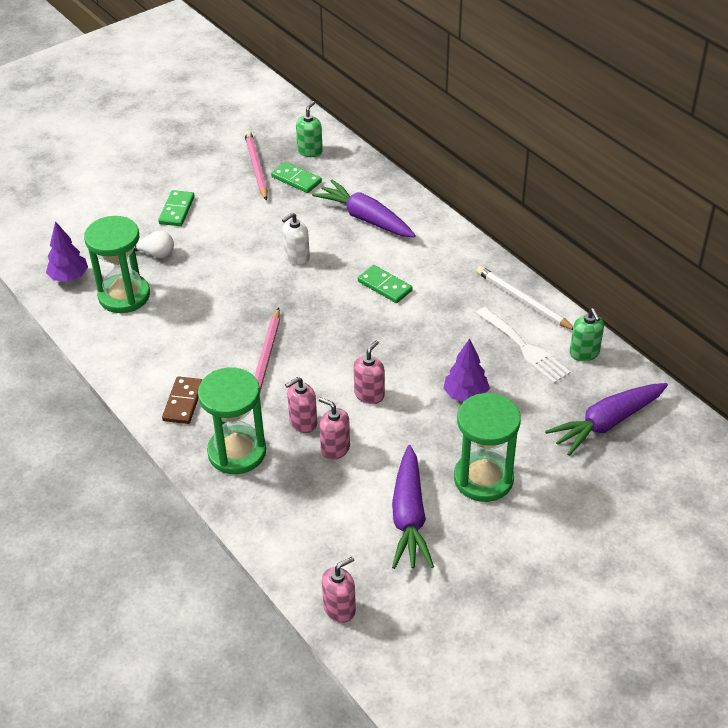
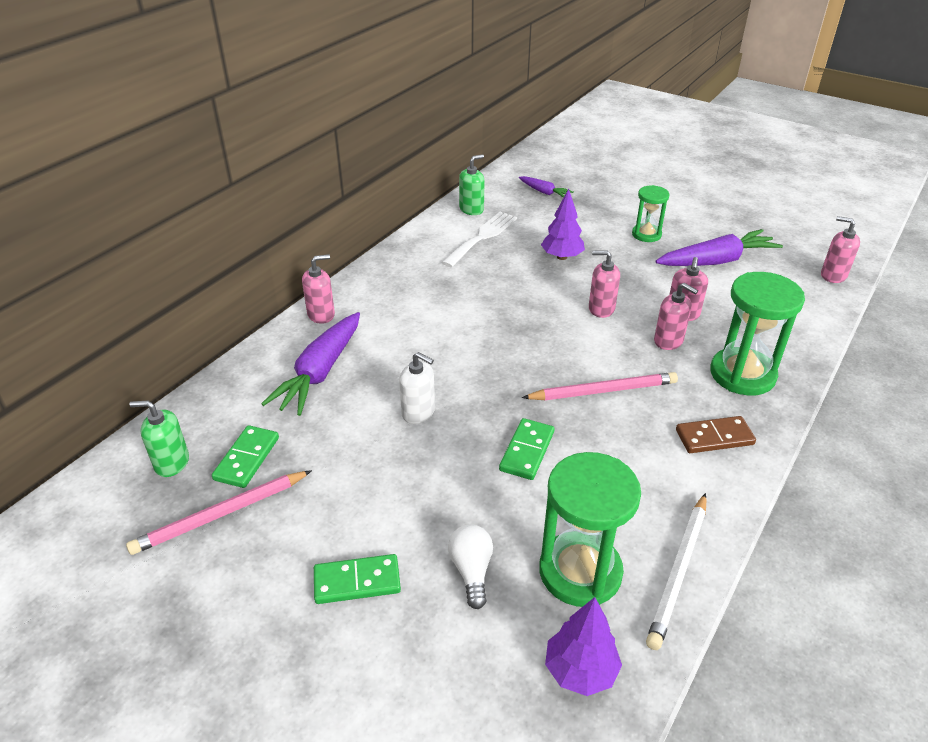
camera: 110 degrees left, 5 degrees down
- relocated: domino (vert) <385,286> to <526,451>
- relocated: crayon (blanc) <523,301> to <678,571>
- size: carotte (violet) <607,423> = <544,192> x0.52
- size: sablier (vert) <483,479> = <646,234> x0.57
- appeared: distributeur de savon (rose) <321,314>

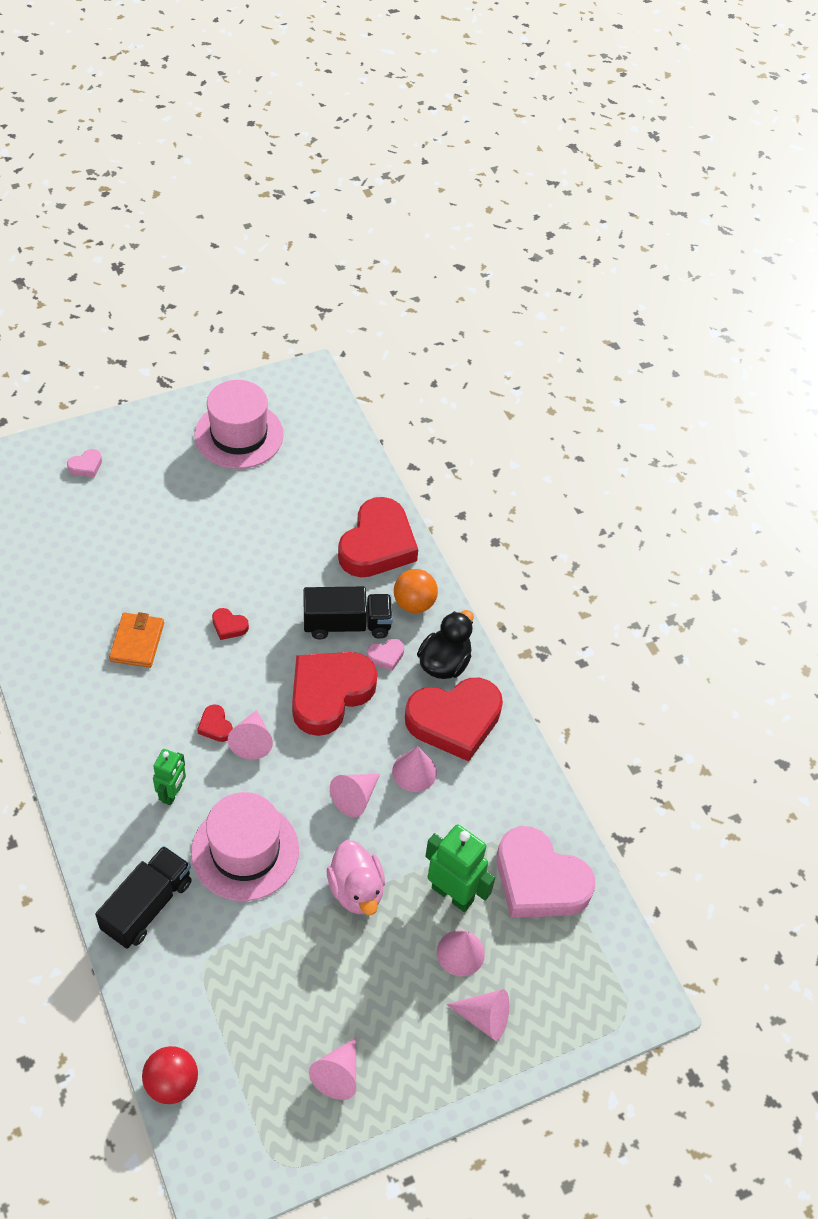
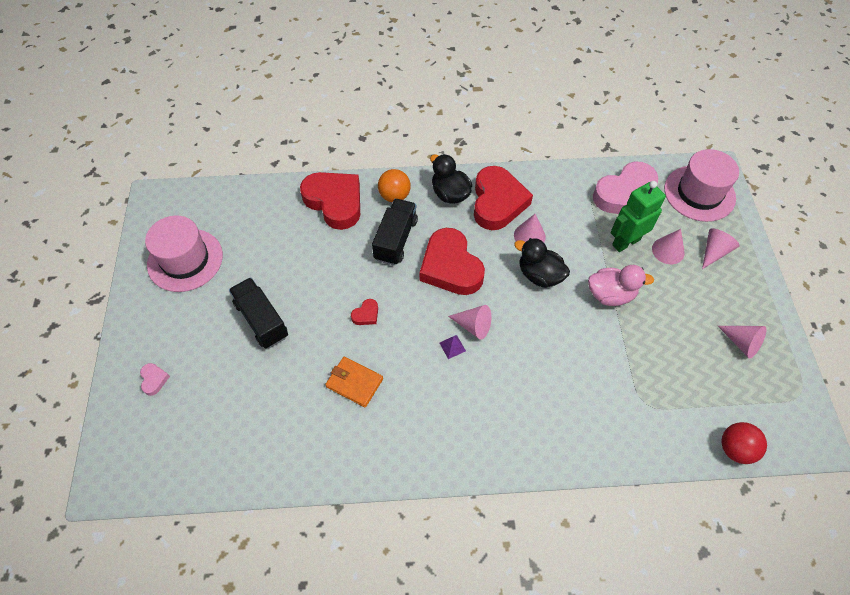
camera: 65 degrees left, 5 degrees up
- missing: cœur (rose) <386,656>
- exchanged: cœur (rouge) <215,726> to pyramide (violet) <452,347>
- missing: robot (vert) <172,793>
- exchanged: cône (rose) <355,797> to canard (noir) <539,275>
- relocated: chapeau (rose) <245,851> to <699,193>
- relocated: camion (noir) <147,906> to <261,320>

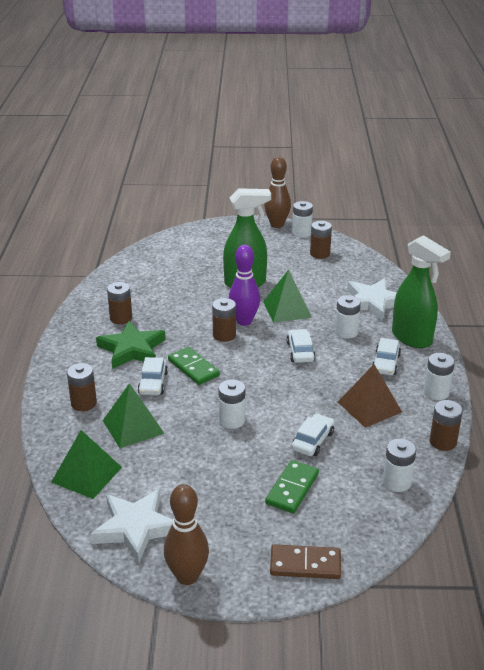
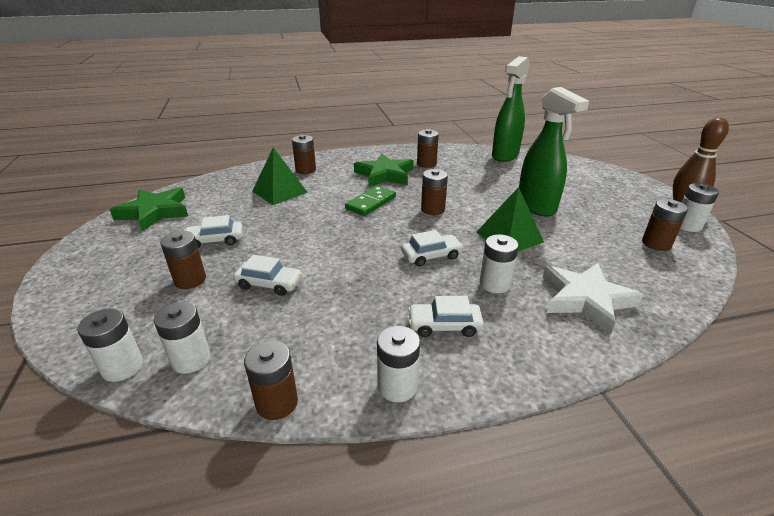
camera: 75 degrees right, 0 degrees up
- relocated: vaporisateur (vert) <412,338> to <504,156>
- missing: quille (violet) <244,321>
- relocated: voiture (blanc) <153,383> to <215,240>
- missing: pyramide (marron) <369,407>
- relocated: pile (blanc) <232,420> to <122,367>
- missing: pyramide (vert) <87,474>
- exchanged: domino (vert) <292,489> to pile (marron) <190,280>
- missing: quille (marron) <187,576>
- colour: étoile (blanc) <135,528> to étoile (vert) <154,212>
- missing: domino (marron) <305,564>

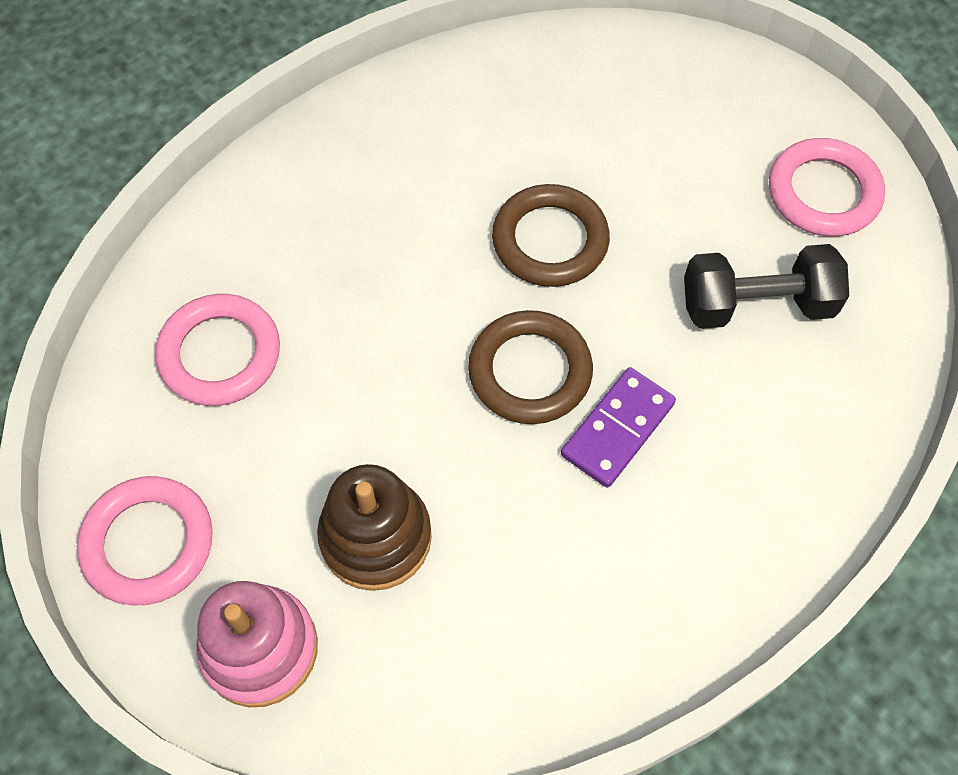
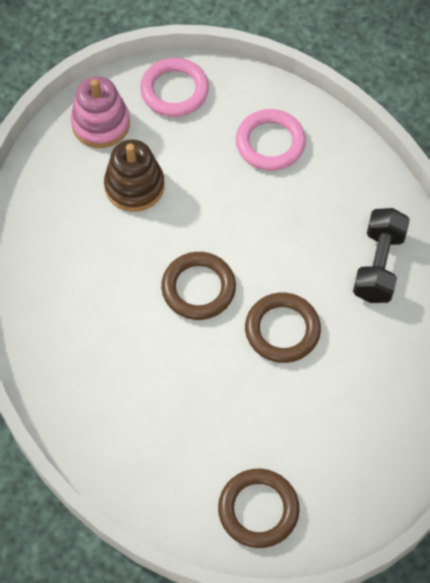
camera: 110 degrees right, 0 degrees up
- colour: anneau (rose) <823,193> to anneau (marron) <258,510>
- relocated: haltère (noir) <756,305> to <378,265>
- missing: domino (violet) <618,429>

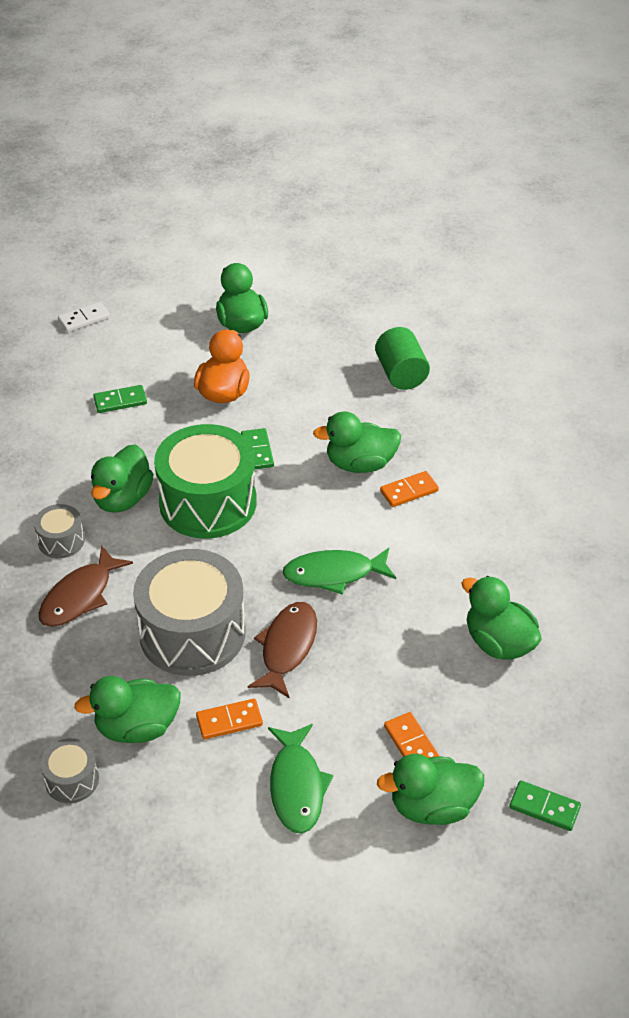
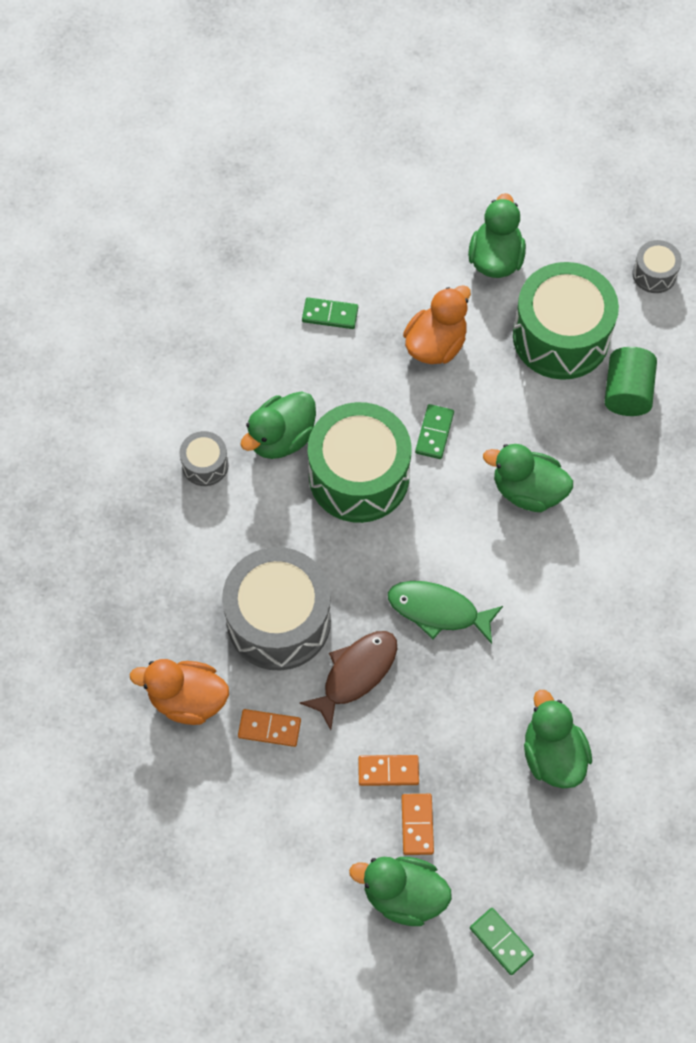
camera: 25 degrees right, 20 degrees up
- missing: domino (blanc) <84,319>
- relocated: domino (orange) <409,491> to <388,771>
- missing: poisson (marron) <80,596>
- colour: canard (vert) <137,727> to canard (orange) <187,699>
- missing: poisson (vert) <297,786>
- relocated: tambour (gris) <72,780> to <654,274>
- appeared: tambour (vert) <561,336>

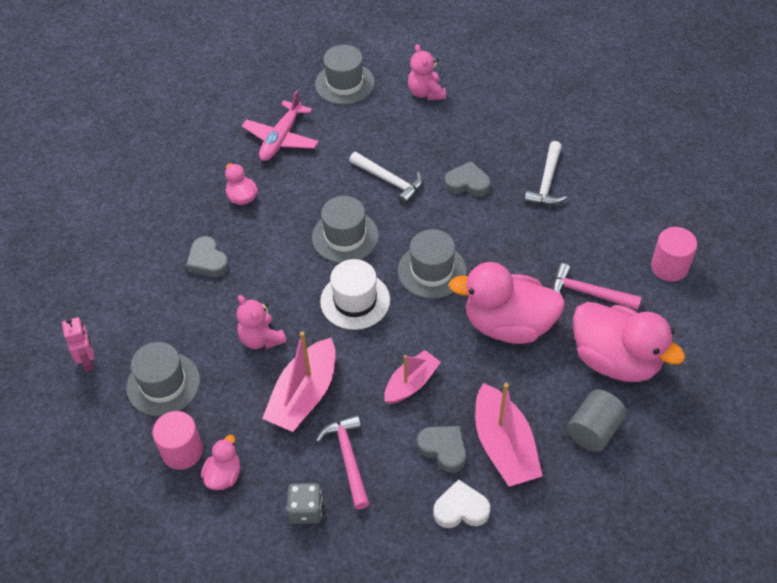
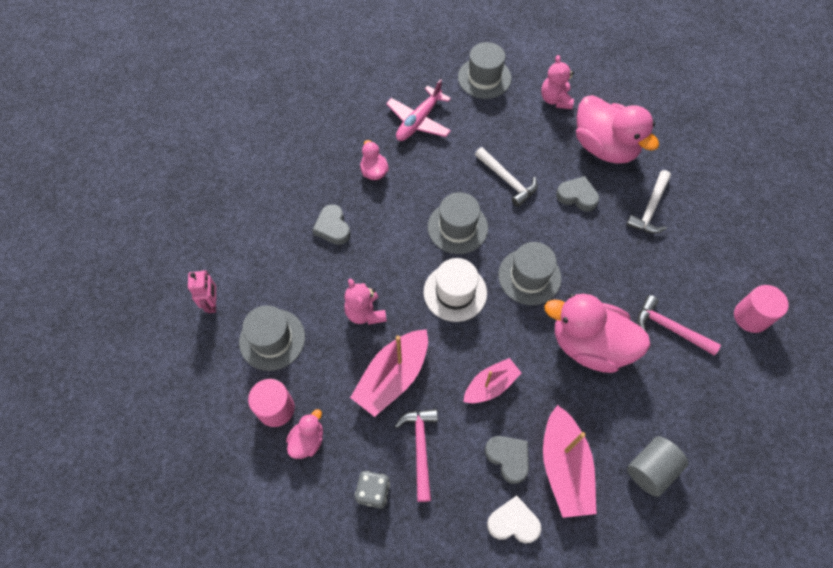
camera: 10 degrees right, 10 degrees up
- relocated: canard (rose) <615,360> to <604,147>

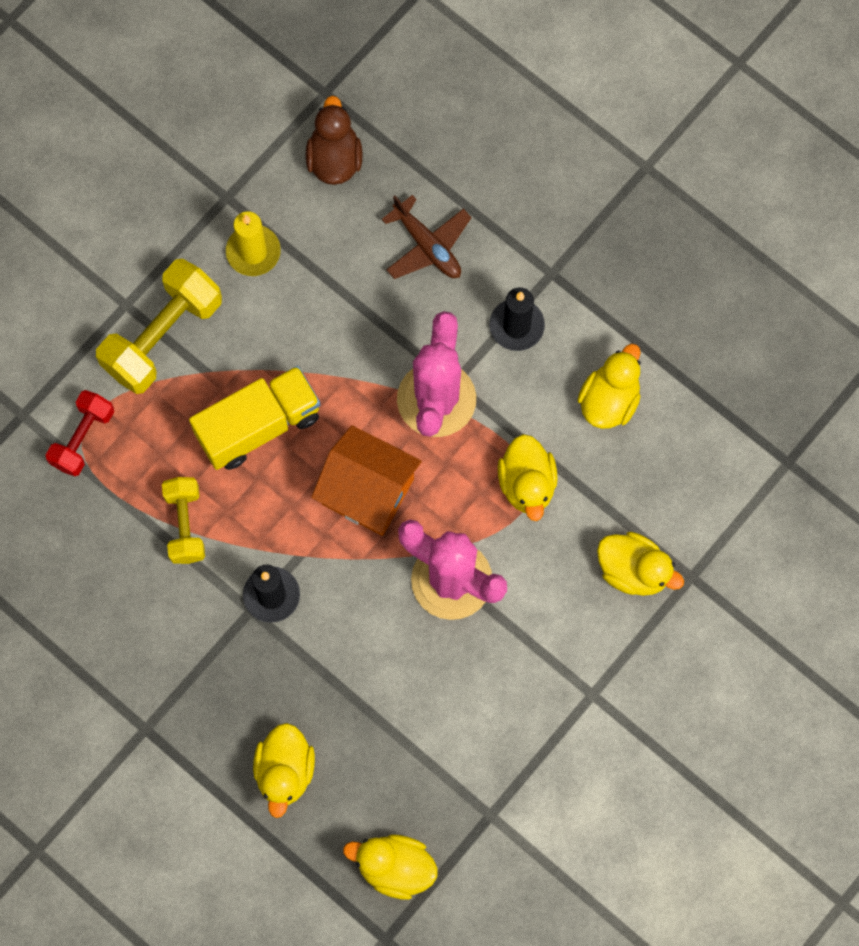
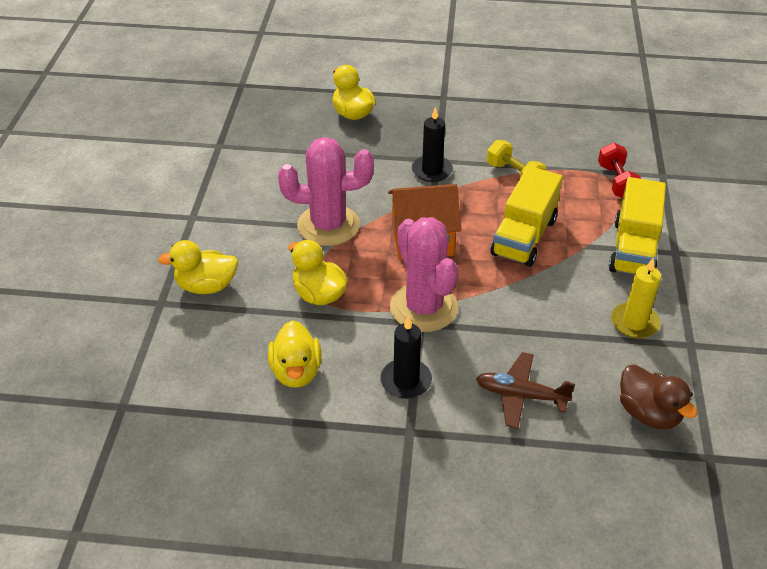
camera: 145 degrees right, 30 degrees down
- exchanged: haltère (jaune) <163,336> to camion (jaune) <633,249>
- missing: canard (jaune) <395,867>

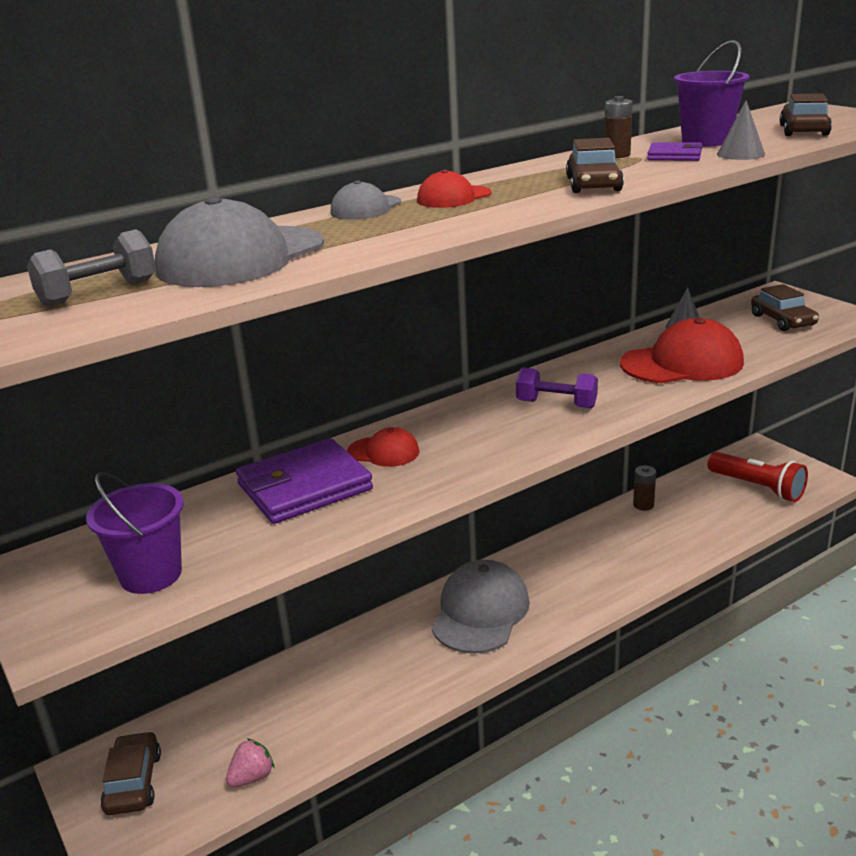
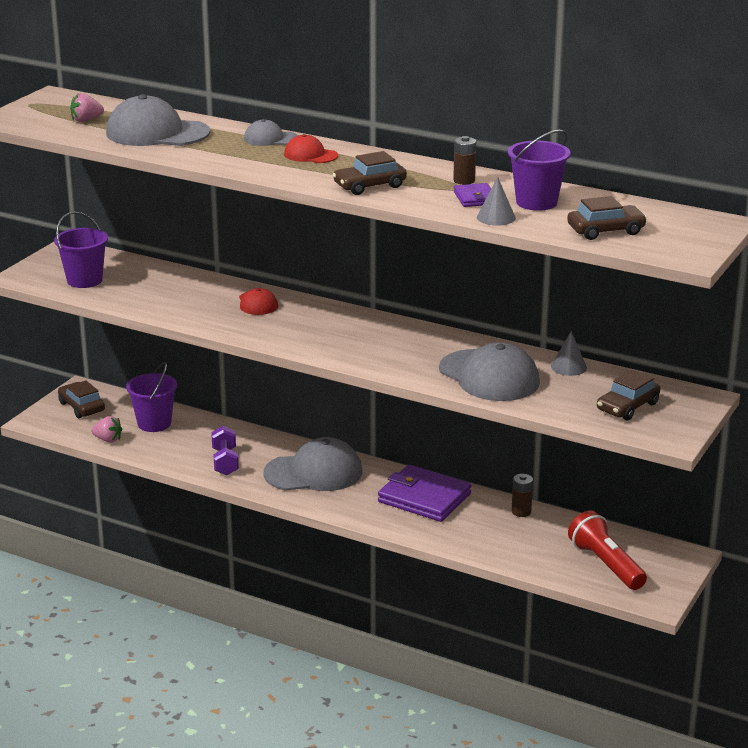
camera: 60 degrees right, 0 degrees up
- exchanged: haltère (gris) <98,293> to fraise (rose) <86,120>
- colour: casquette (rouge) <682,363> to casquette (gris) <489,376>
- relocated: haltère (violet) <556,404> to <225,462>
- relocated: portefeuille (violet) <304,487> to <424,498>
- spun: lampe de poche (rouge) <757,487> = <605,564> 135 degrees clockwise
- spun: voiture (marron) <133,782> = <81,407> 90 degrees counterclockwise
- appeared: seau (violet) <154,423>

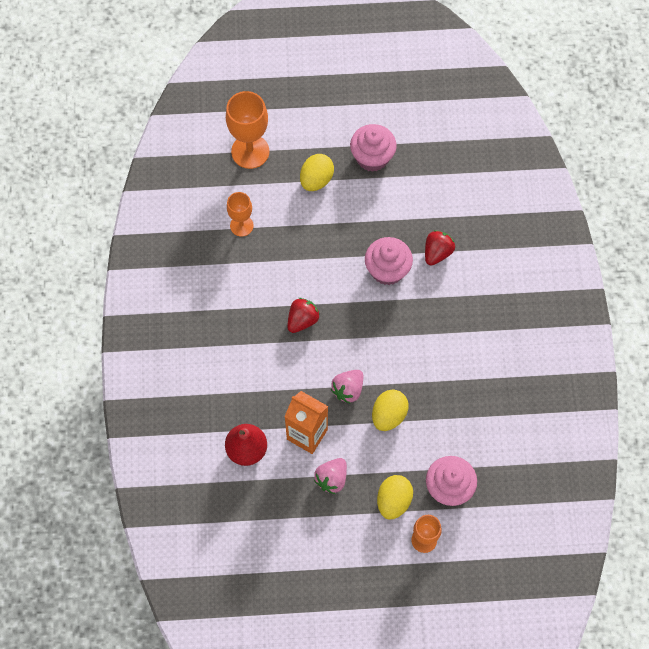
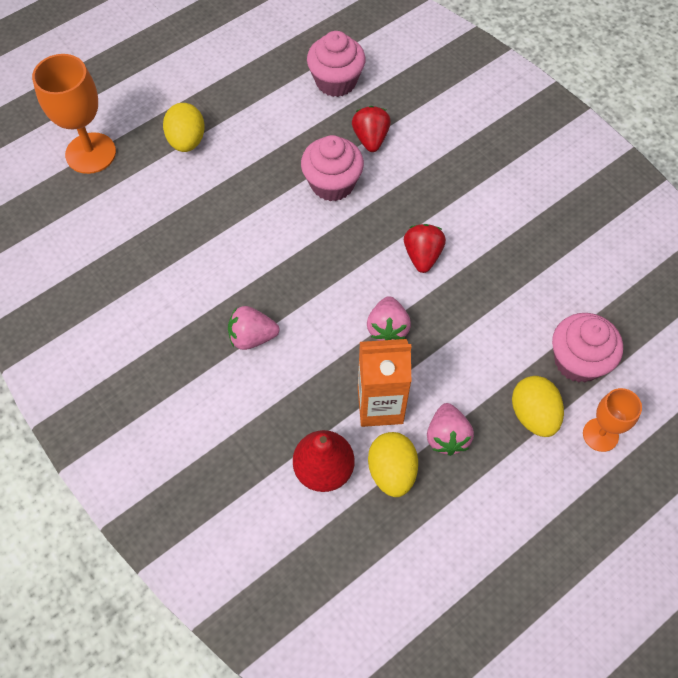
camera: 35 degrees left, 5 degrees down
- relocated: muffin (rose) <372,157> to <336,81>
- missing: verre à pied (orange) <241,225>
- relocated: fraise (rouge) <302,320> to <422,256>
- relocated: œuf (jaune) <388,415> to <392,471>
- appeared: fraise (rose) <252,337>

